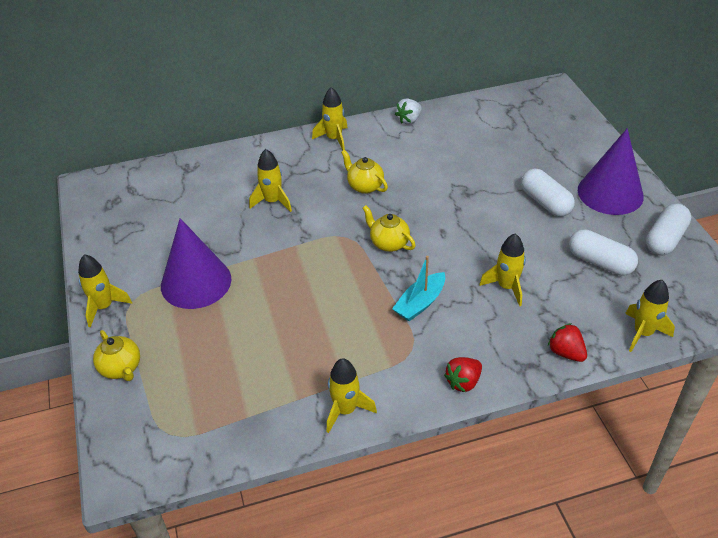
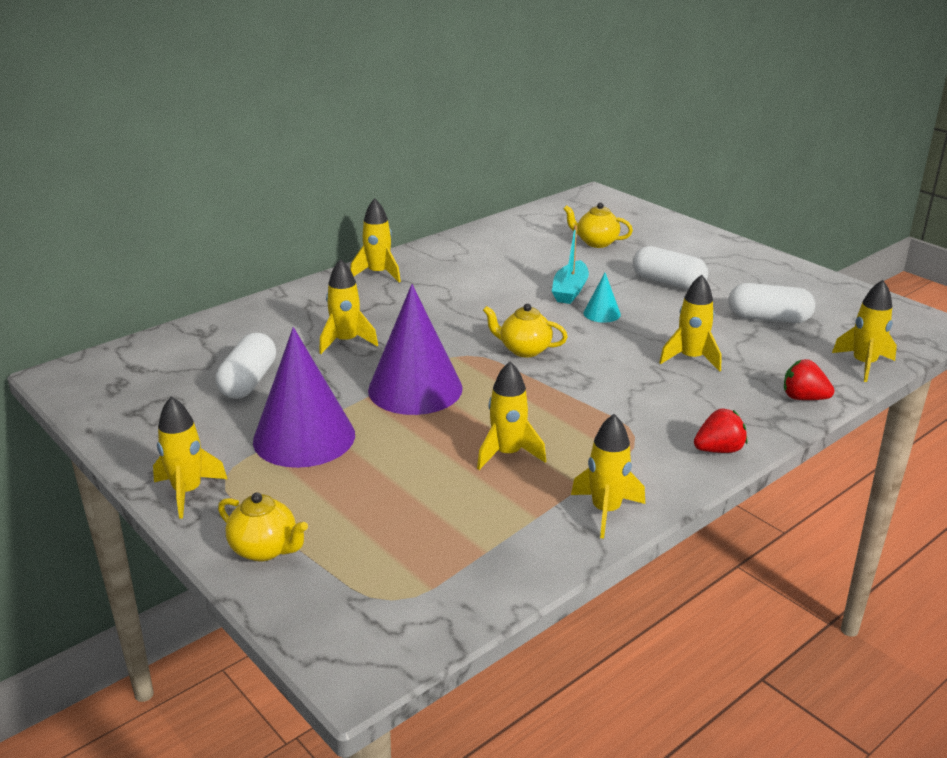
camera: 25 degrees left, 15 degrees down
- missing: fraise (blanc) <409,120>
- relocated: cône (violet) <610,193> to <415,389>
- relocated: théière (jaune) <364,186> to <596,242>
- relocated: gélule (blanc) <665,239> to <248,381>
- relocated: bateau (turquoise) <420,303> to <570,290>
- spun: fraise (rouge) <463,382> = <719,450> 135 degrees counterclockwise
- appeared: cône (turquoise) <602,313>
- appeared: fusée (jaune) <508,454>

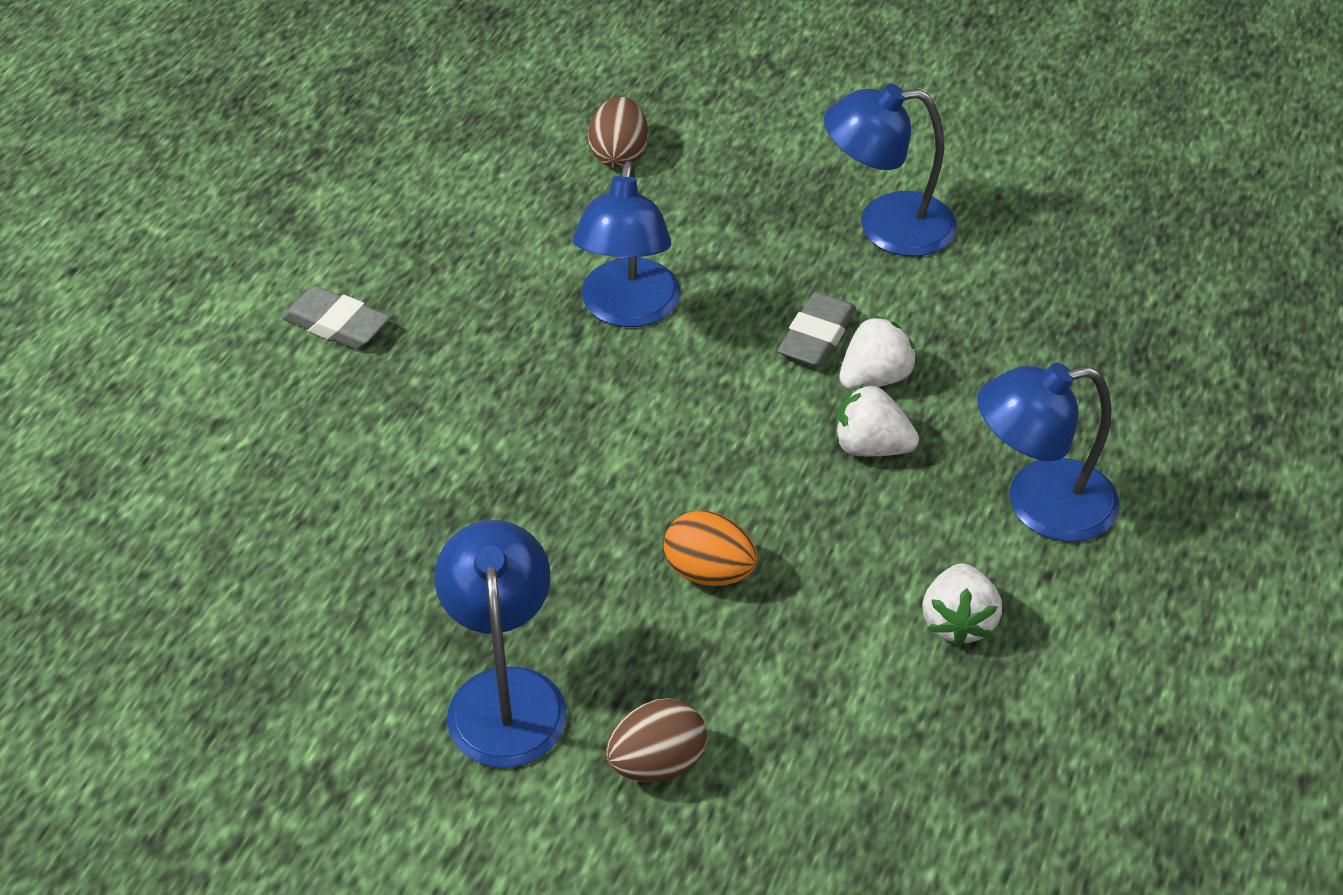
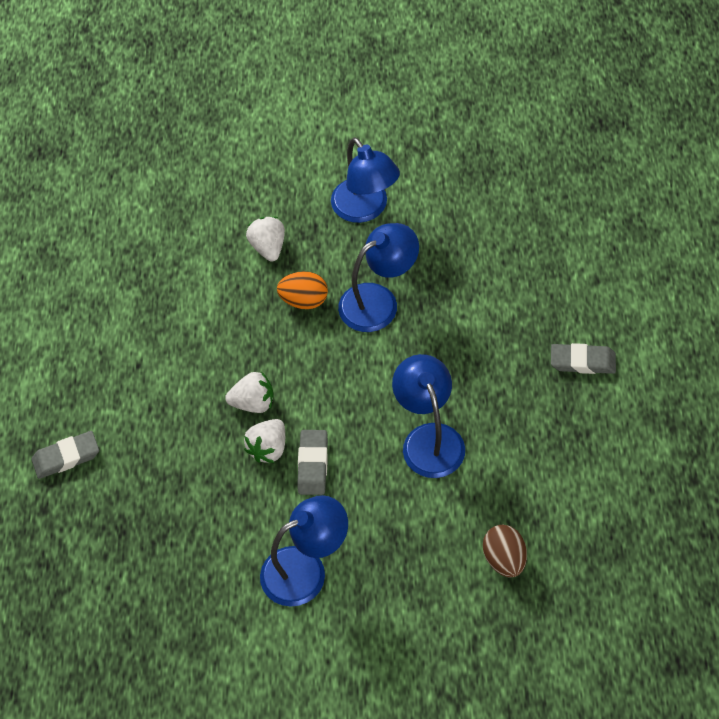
camera: 160 degrees right, 10 degrees up
- relocated: lampe (bleu) <1039,504> to <379,301>
- relocated: fraise (blanc) <958,621> to <268,247>
- missing: œuf (marron) <657,763>
- appeared: gomme (gris) <66,457>

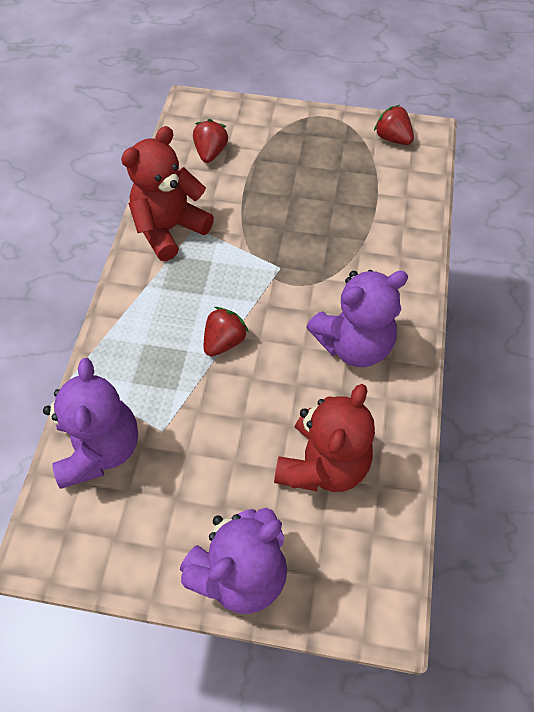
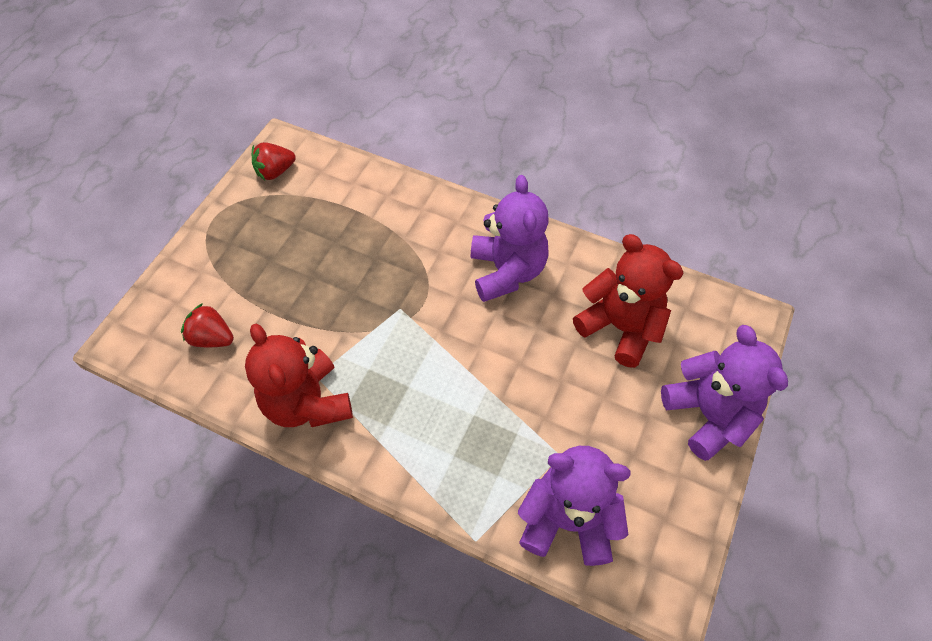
camera: 75 degrees left, 0 degrees up
- missing: fraise (rouge) <224,341>

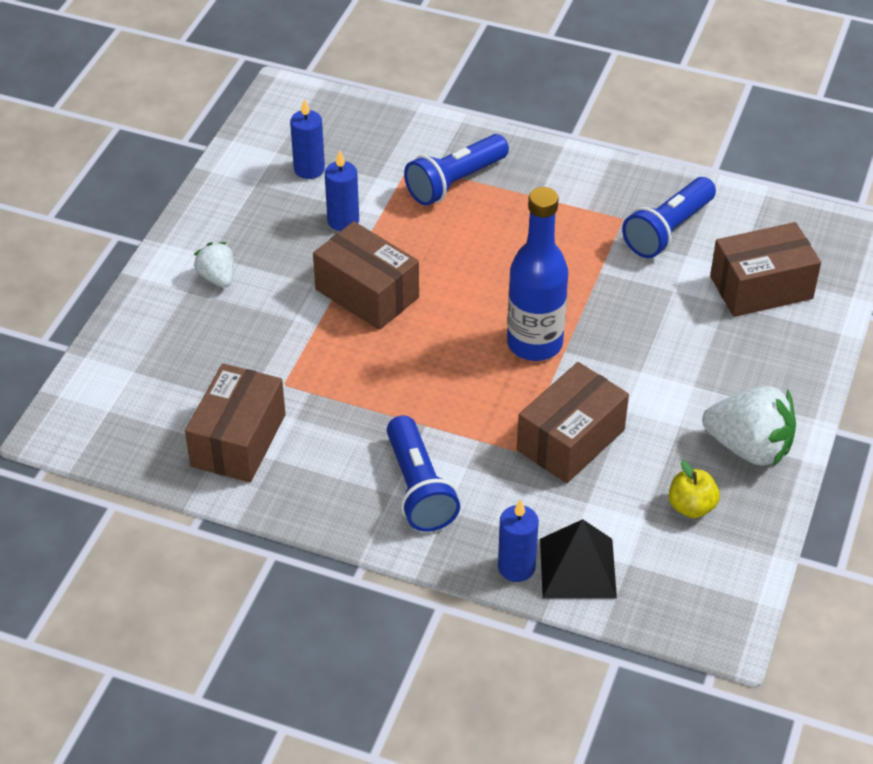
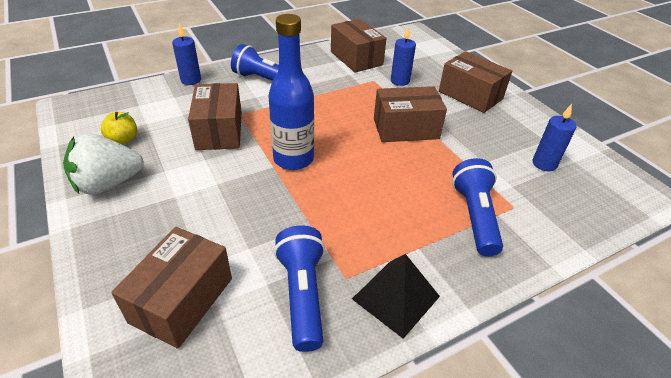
camera: 130 degrees right, 5 degrees down
- relocated: bougie (bleu) <343,221> to <400,81>
- exchanged: fraise (blanc) <217,277> to boîte (marron) <470,95>
- relocated: pyramide (noir) <578,568> to <396,297>

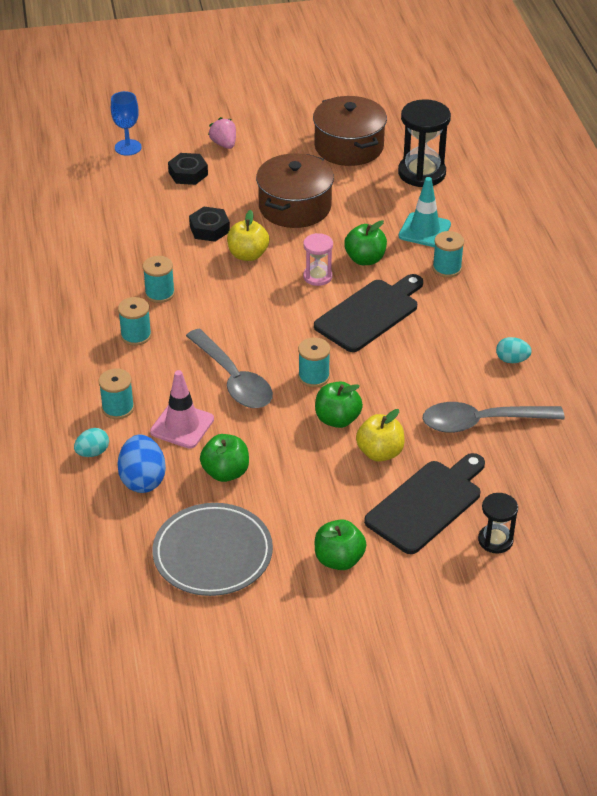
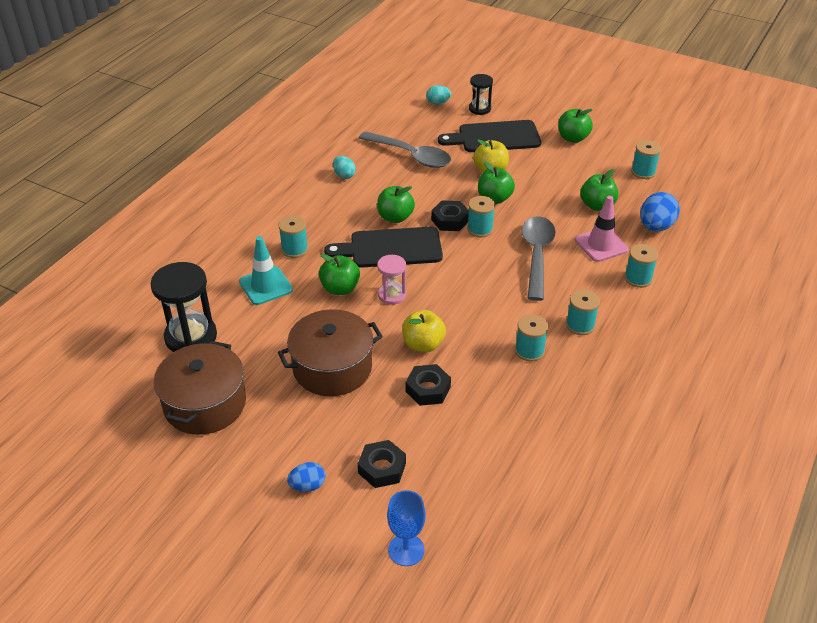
camera: 140 degrees left, 0 degrees up
- exchanged: fraise (rose) <224,144> to œuf (bleu) <307,486>
- relocated: œuf (turquoise) <93,452> to <438,103>
- exchanged: assiette (gris) <212,553> to bobine (turquoise) <643,172>
- appeared: pomme (vert) <395,217>
- appeared: écrou (noir) <450,220>

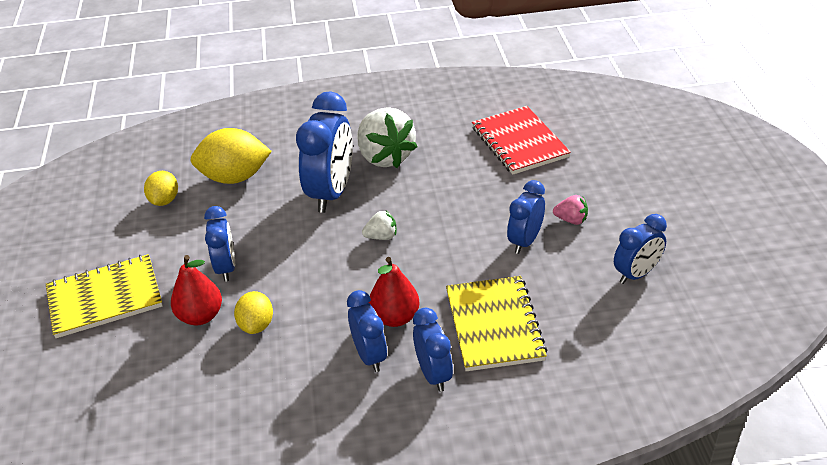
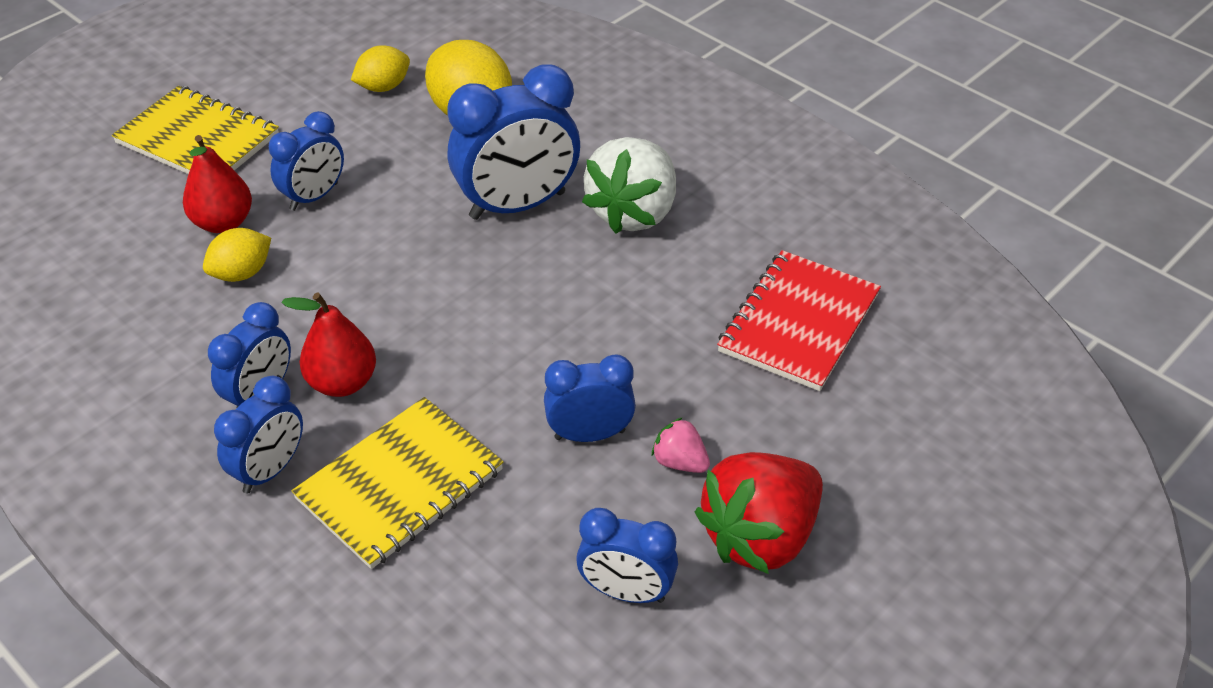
camera: 50 degrees right, 5 degrees up
- spun: fraise (rose) <571,220> = <680,462> 150 degrees clockwise
- missing: fraise (blanc) <381,237>
- appeared: fraise (rouge) <760,537>

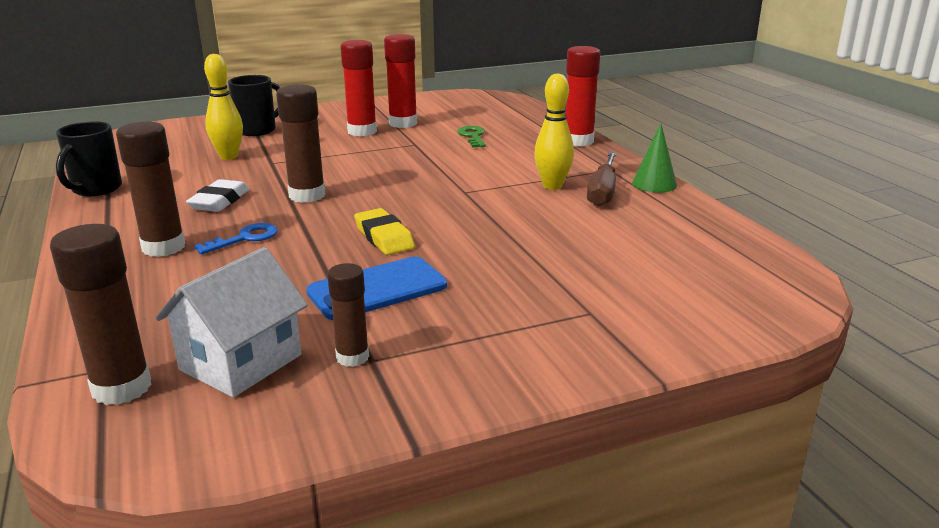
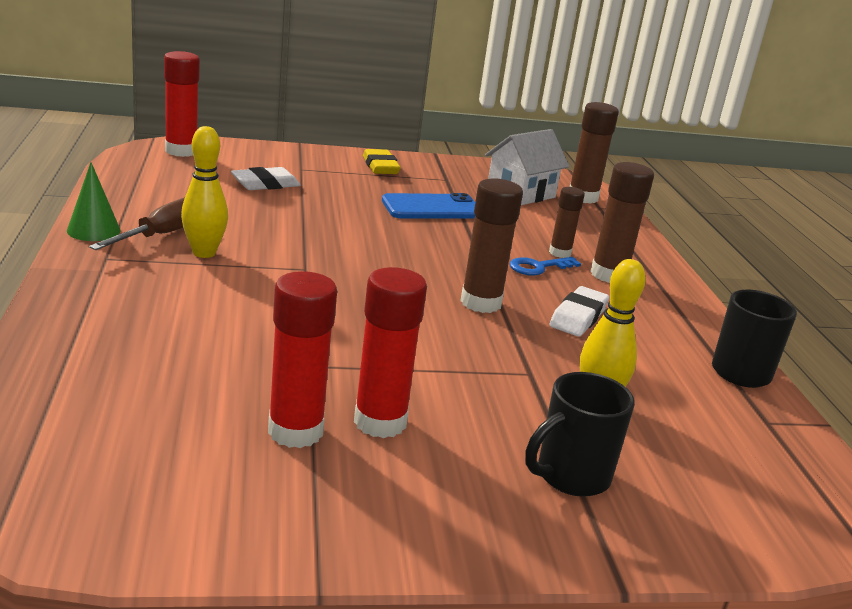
camera: 170 degrees left, 0 degrees up
- relocated: bâton de colle (rouge) <578,141> to <181,151>
- missing: clé (vert) <473,136>
- relocated: gomme (jaune) <384,237> to <380,167>
- relocated: bâton de colle (marron) <352,357> to <560,253>
- appeared: gomme (blanc) <265,184>

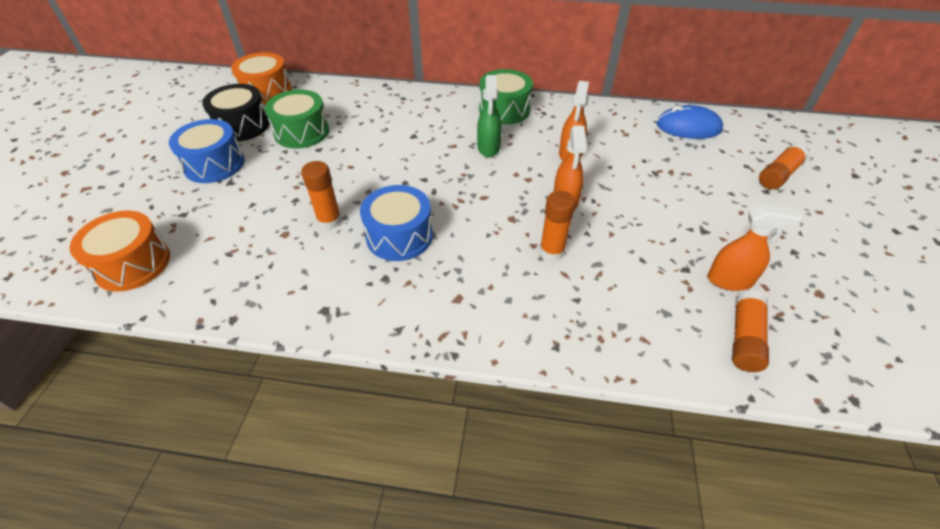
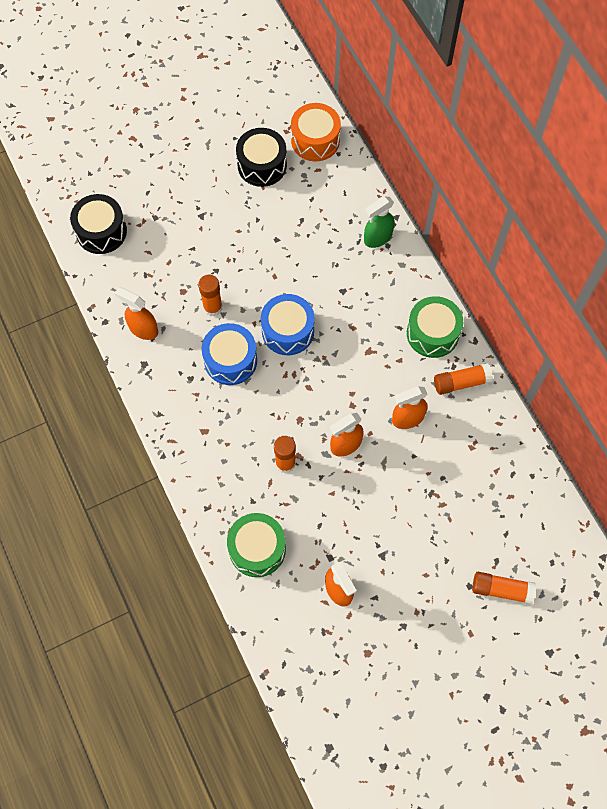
camera: 55 degrees right, 20 degrees up
- relocated: vaporisateur (vert) <488,148> to <377,238>
- relocated: tambour (vert) <302,132> to <257,549>
- missing: souris (bleu) <688,127>
- relocated: tambour (bleu) <214,164> to <288,331>
- colour: tambour (orange) <132,264> to tambour (noir) <101,231>
- relocated: bâton de colle (orange) <744,338> to <461,382>
- appeared: vaporisateur (orange) <143,329>

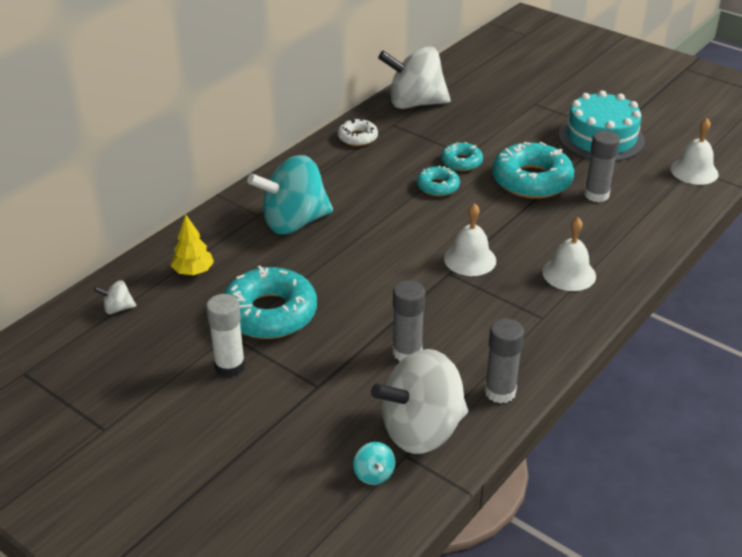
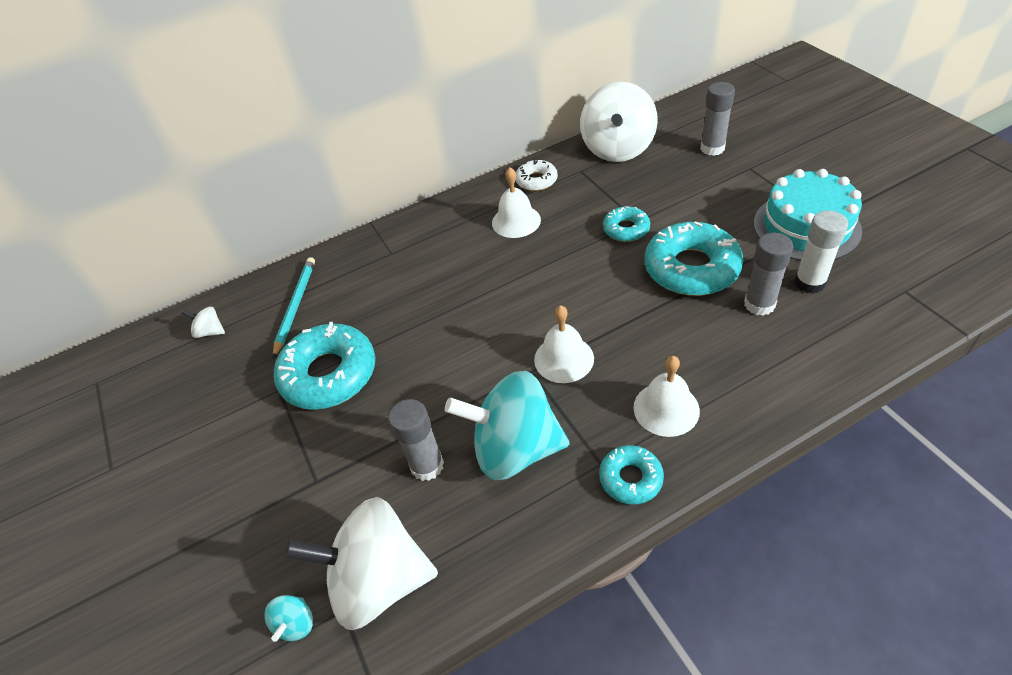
camera: 30 degrees right, 10 degrees up
- spun: toupie (blanc) <415,103> = <617,149> 105 degrees counterclockwise
- relocated: cloche (blanc) <694,171> to <516,221>
- relocated: toupie (turquoise) <294,222> to <515,449>
- relocated: beignet (turquoise) <438,186> to <630,478>
- exchanged: arbre (jaune) <193,272> to crayon (turquoise) <295,306>
- relocated: bâton de colle (blanc) <230,366> to <809,283>
- relocated: bâton de colle (gris) <500,392> to <712,148>

